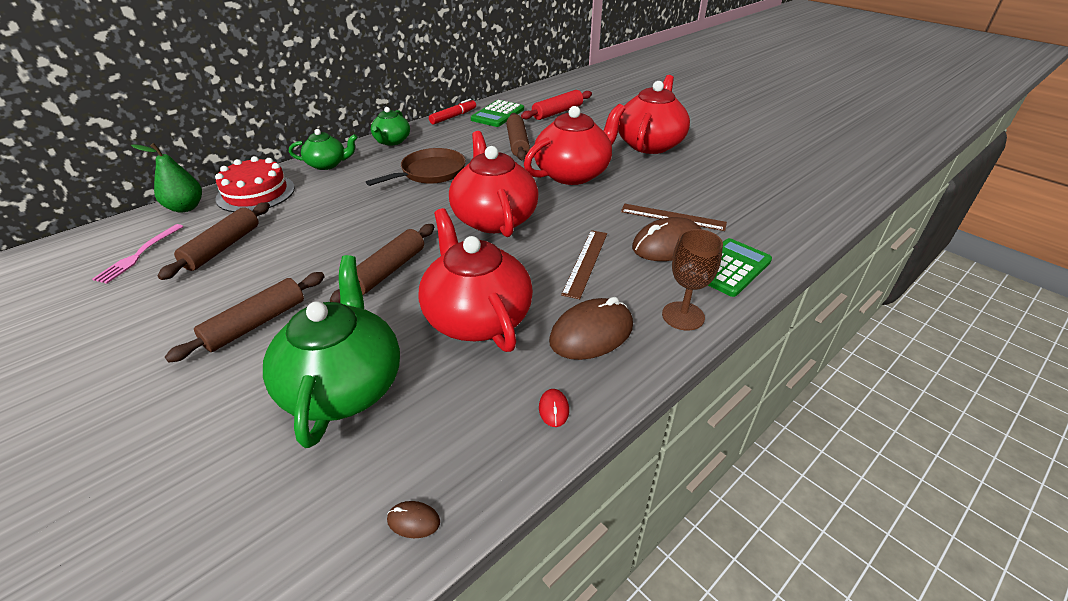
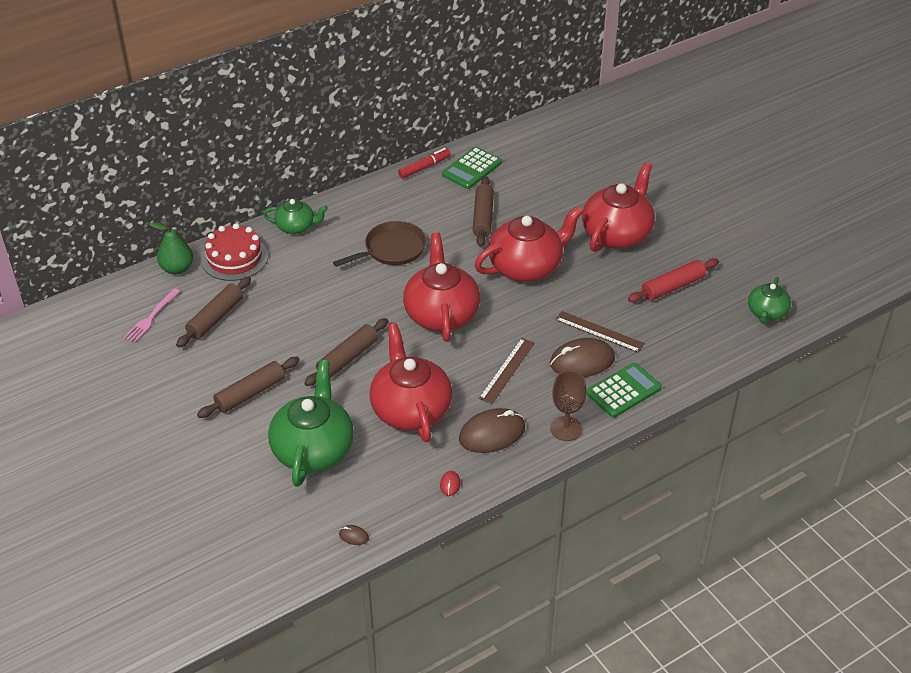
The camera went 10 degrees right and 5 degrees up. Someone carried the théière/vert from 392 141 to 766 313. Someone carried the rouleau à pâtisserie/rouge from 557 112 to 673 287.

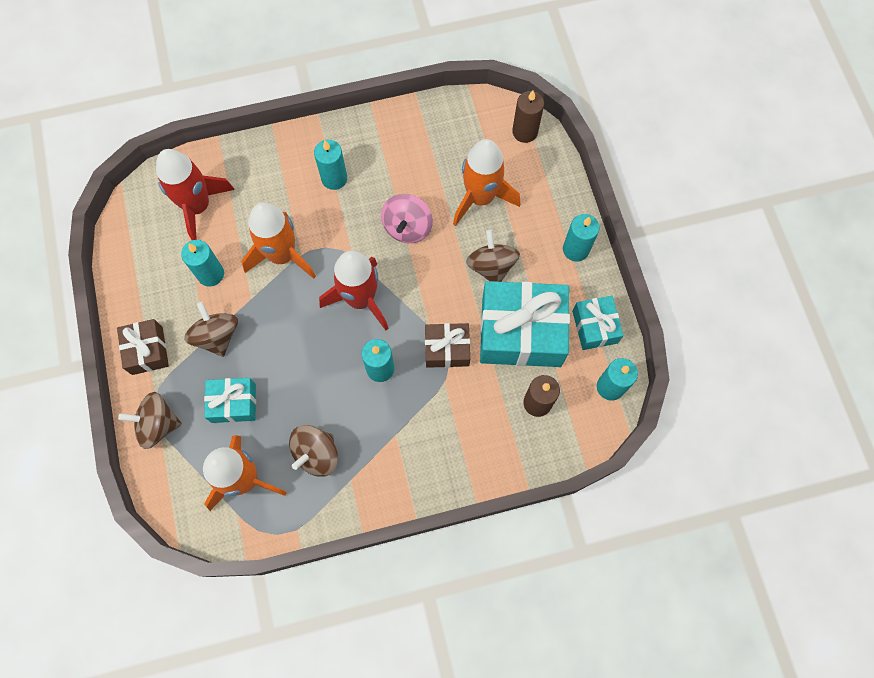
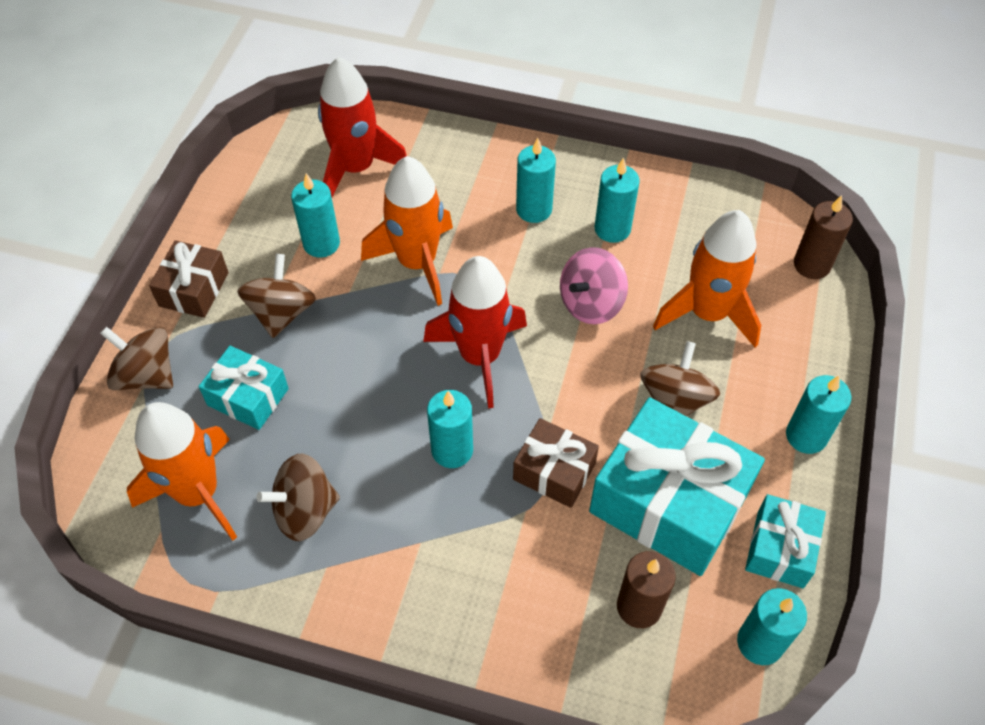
The camera went 30 degrees right and 15 degrees down. Someone put down the bougie/turquoise at 612 229.

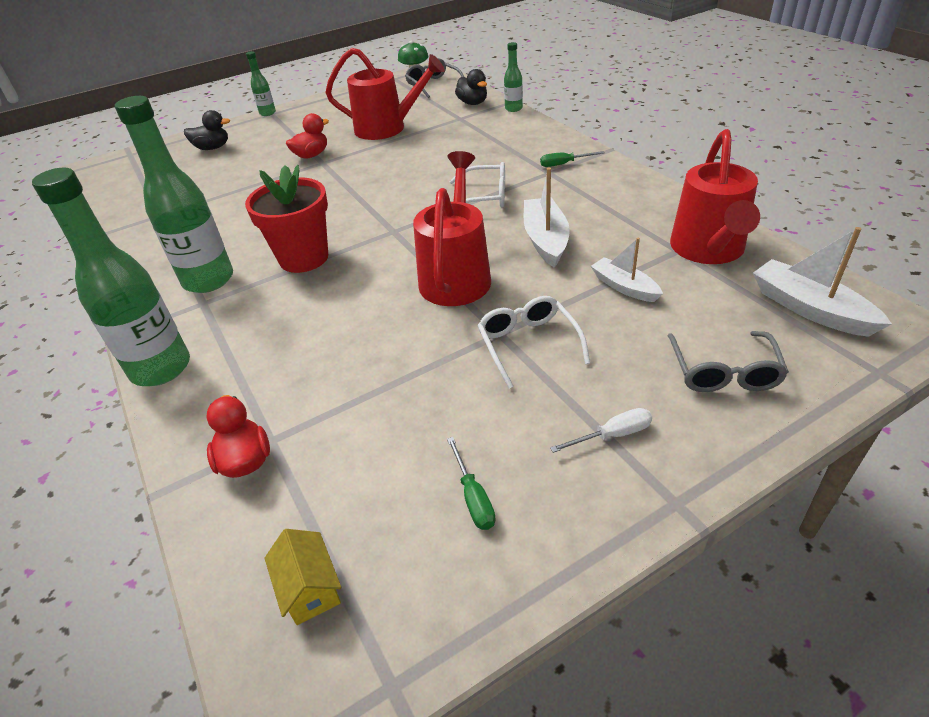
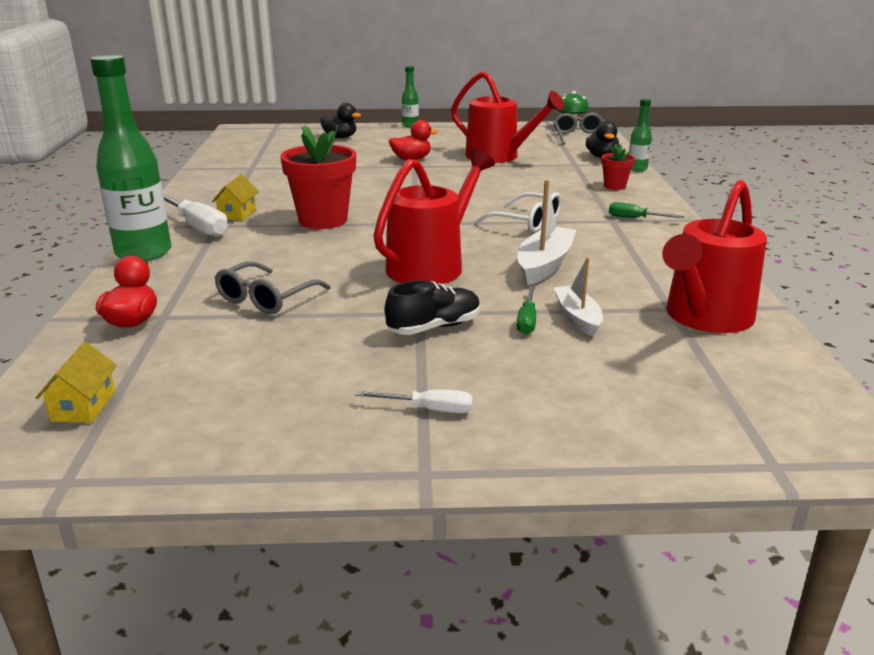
The camera went 25 degrees right and 15 degrees down. Someone swapped the bouteille/vert at 208 280 for the maison/jaune at 237 214. Someone carried the tournevis/vert from 473 497 to 527 320. Someone swapped the lunettes/blanc at 528 344 for the chaussure/noir at 434 327. Someone carried the lunettes/gris from 723 372 to 266 298. Someone took away the bateau/blanc at 809 309. Someone put down the tournevis/blanc at 196 226. Someone put down the pot de fleurs/rouge at 614 186.

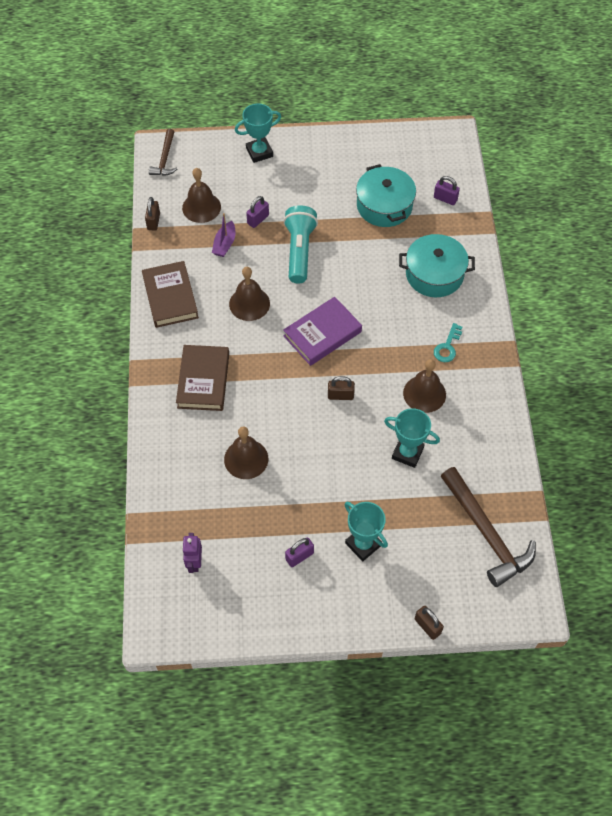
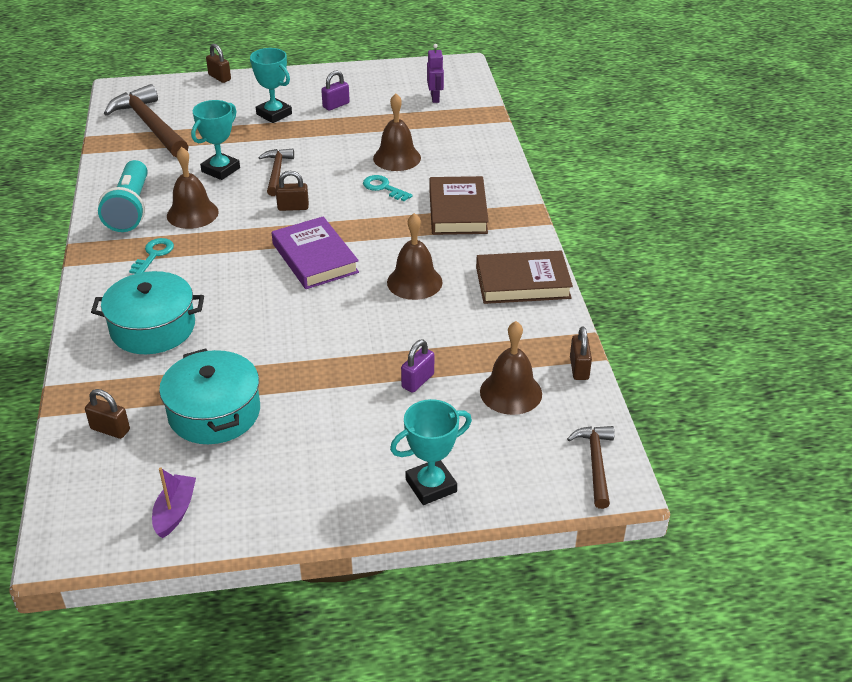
The camera went 175 degrees right and 20 degrees down. Someone rotated the livre/marron at 170 297 by 75 degrees counterclockwise. Someone carried the bateau/violet from 224 244 to 175 511. Someone carried the lampe de poche/turquoise from 299 251 to 130 209. Someone rotated the livre/violet at 322 334 by 75 degrees counterclockwise. Someone rotated the trophée/turquoise at 407 453 by 75 degrees counterclockwise. Someone repainted the cadenas/violet at 445 199, which became the cadenas/marron at 110 429. Someone put down the marteau/marron at 277 172. Someone put down the clé/turquoise at 383 188.

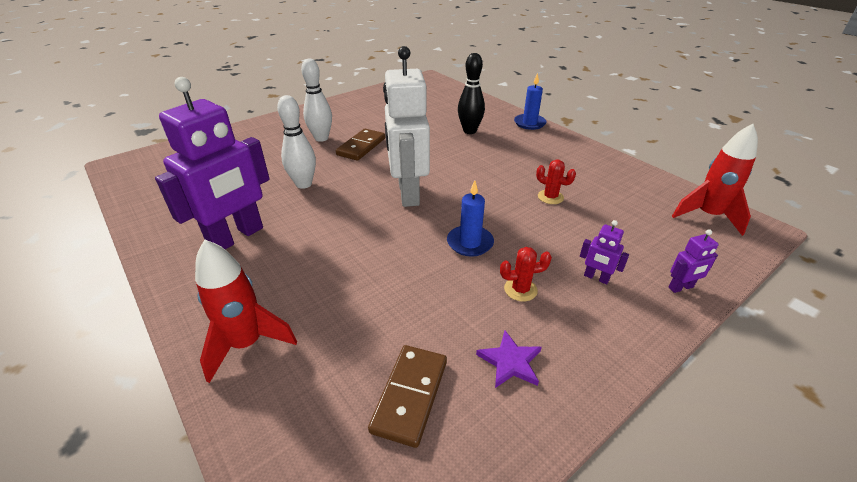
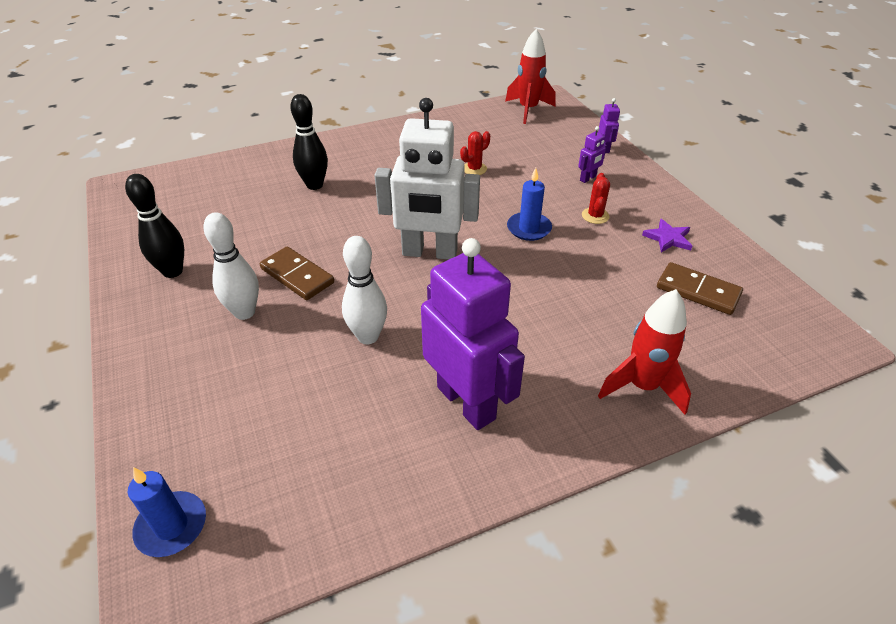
The camera went 75 degrees left and 5 degrees up. Someone carried the bougie/bleu from 529 123 to 171 526. Someone put down the quille/noir at 173 271.

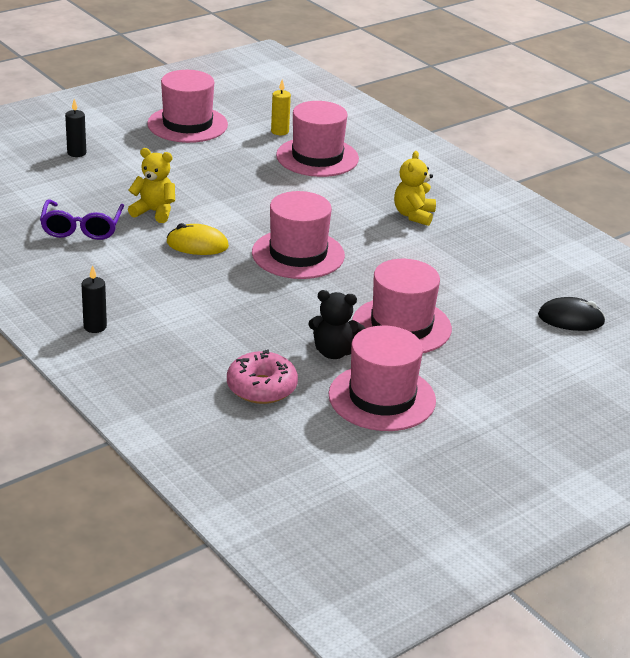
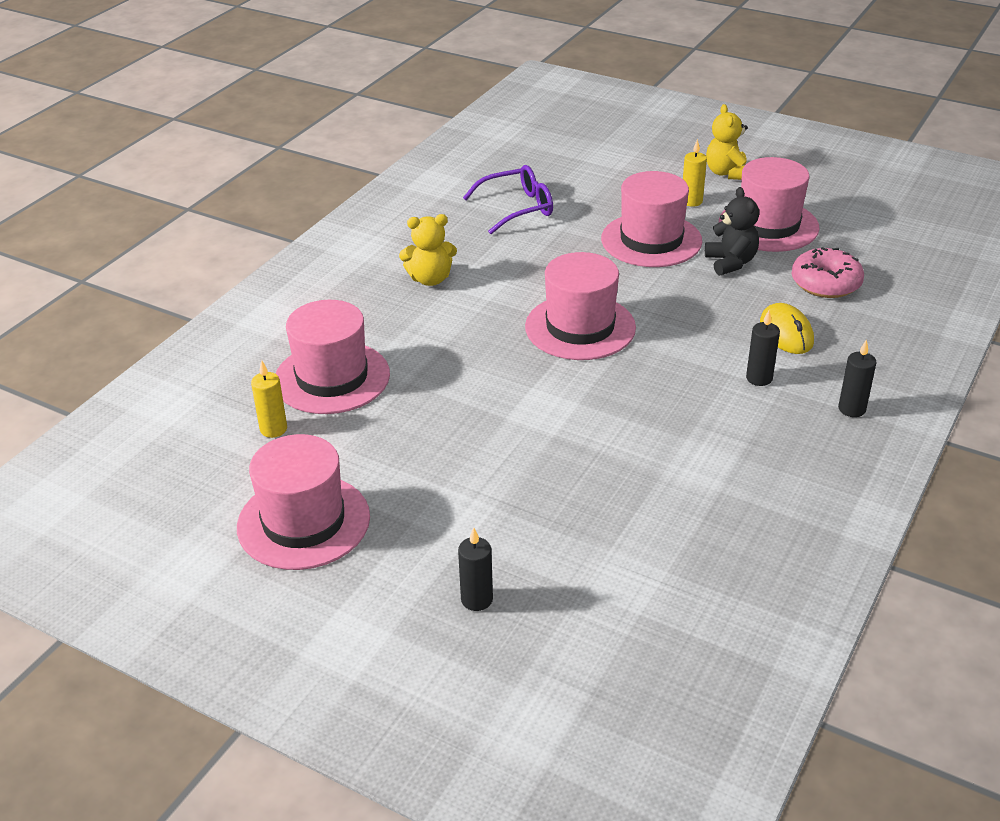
The camera went 110 degrees left and 5 degrees up. Someone carried the lunettes/violet from 82 228 to 517 208. Someone carried the ours en peluche/jaune from 154 212 to 727 173. Someone carried the souris/jaune from 197 245 to 786 333. Someone took away the souris/noir at 571 319. Someone put down the bougie/jaune at 691 201. Someone put down the bougie/noir at 759 378.

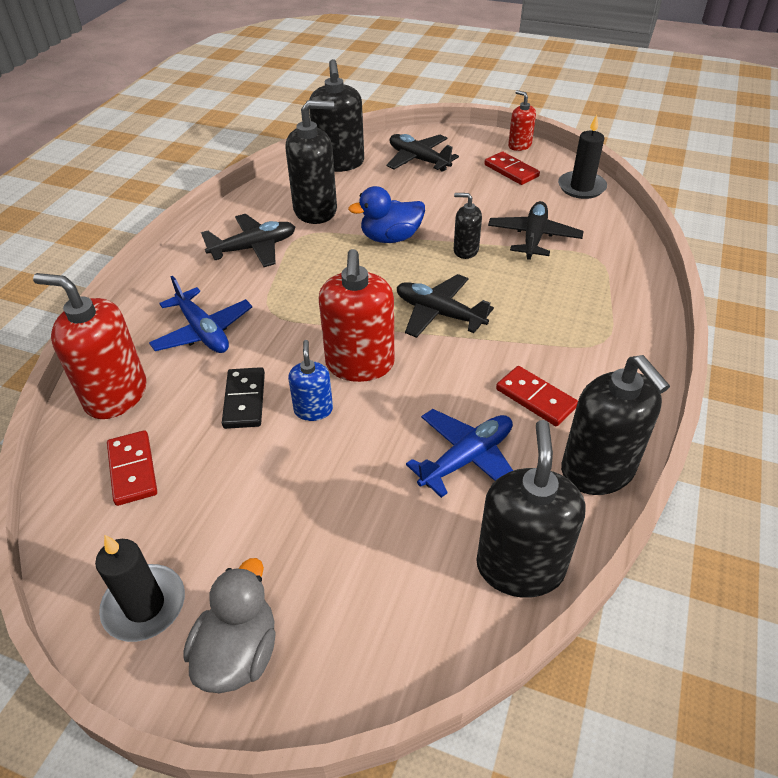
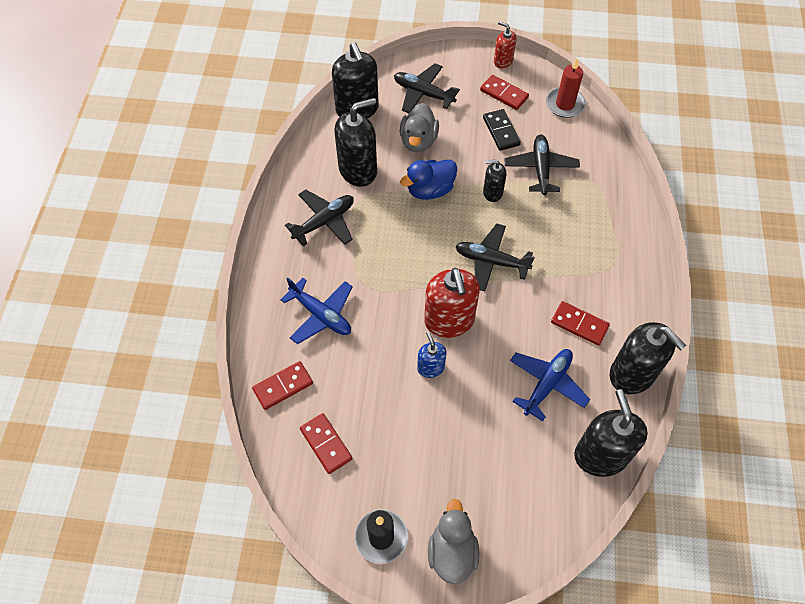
The camera went 15 degrees left and 15 degrees up. Someone swapped the distributeur de savon/rouge at 116 395 for the domino/rouge at 283 386. Someone carried the domino/noir from 244 400 to 501 131. Someone repainted the bougie/noir at 581 187, which became the bougie/rouge at 565 104. Someone put down the canard/gris at 418 141.

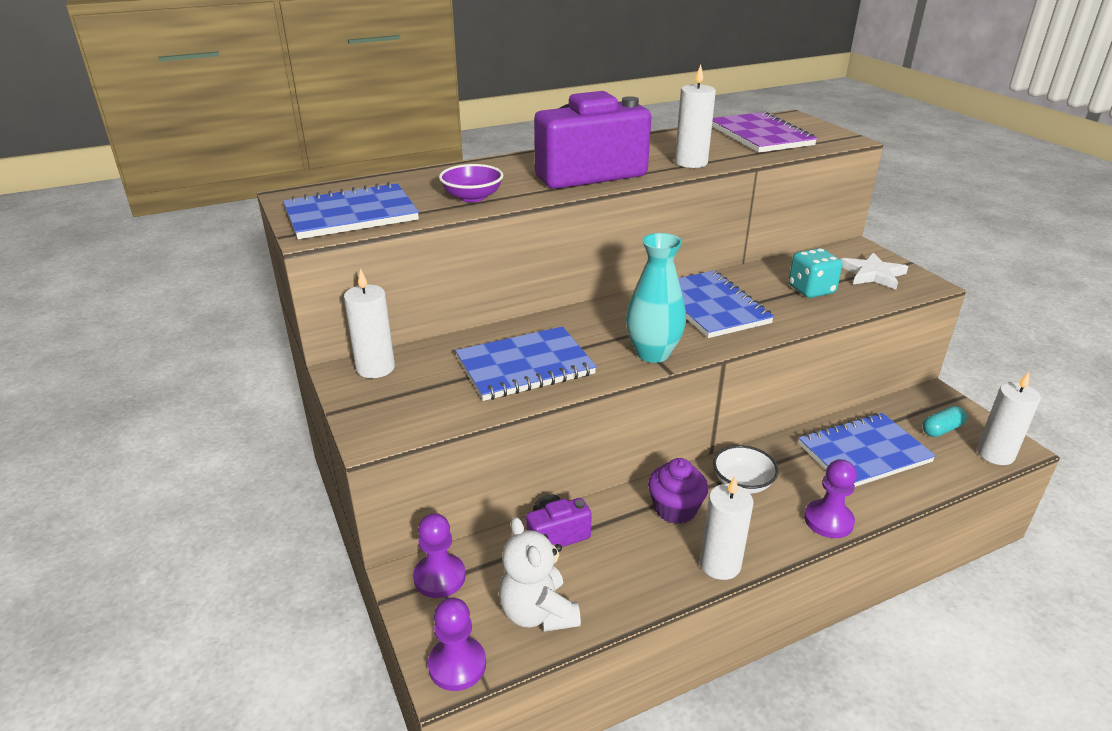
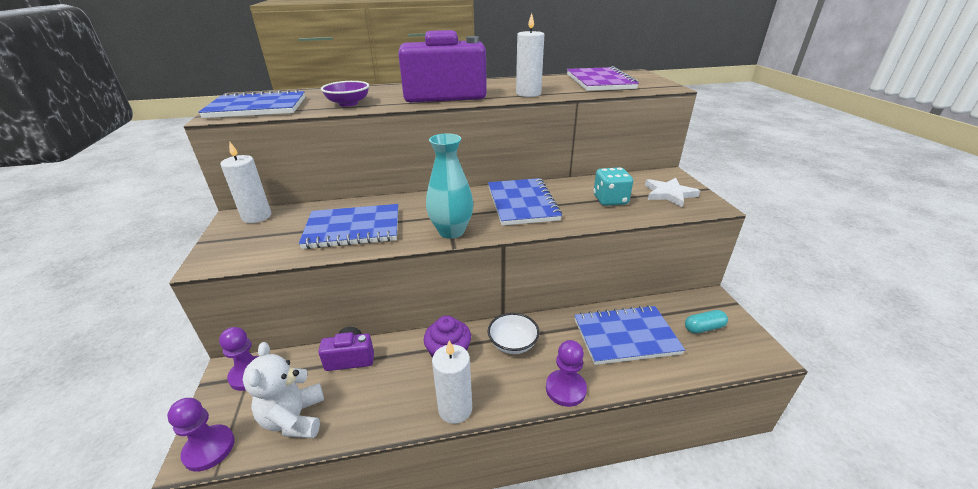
The camera went 15 degrees right and 0 degrees up. Someone took away the bougie/blanc at 995 454.

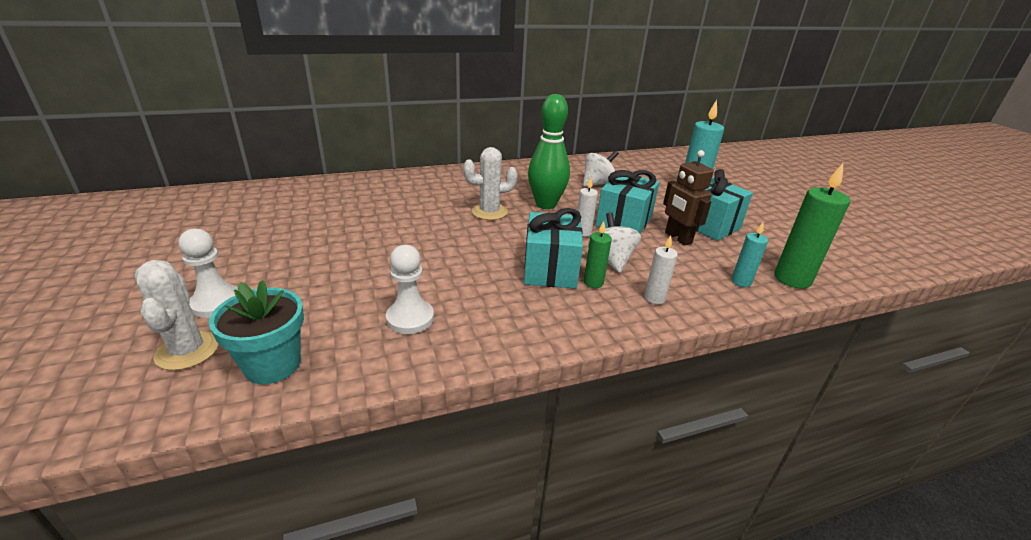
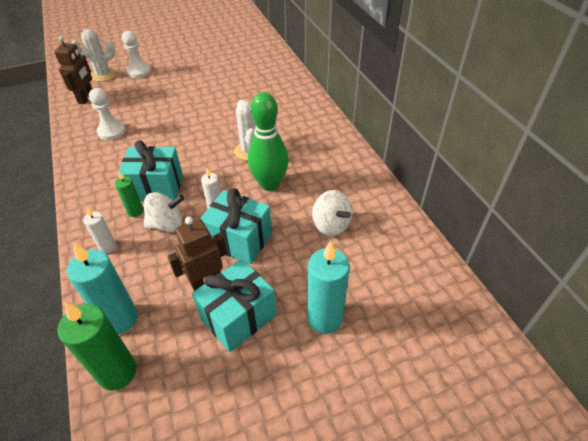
The camera went 90 degrees right and 15 degrees up. Someone swapped the pot de fleurs/turquoise at 272 365 for the robot/marron at 86 98. Someone scaled the bougie/turquoise at 741 282 by 1.83.

